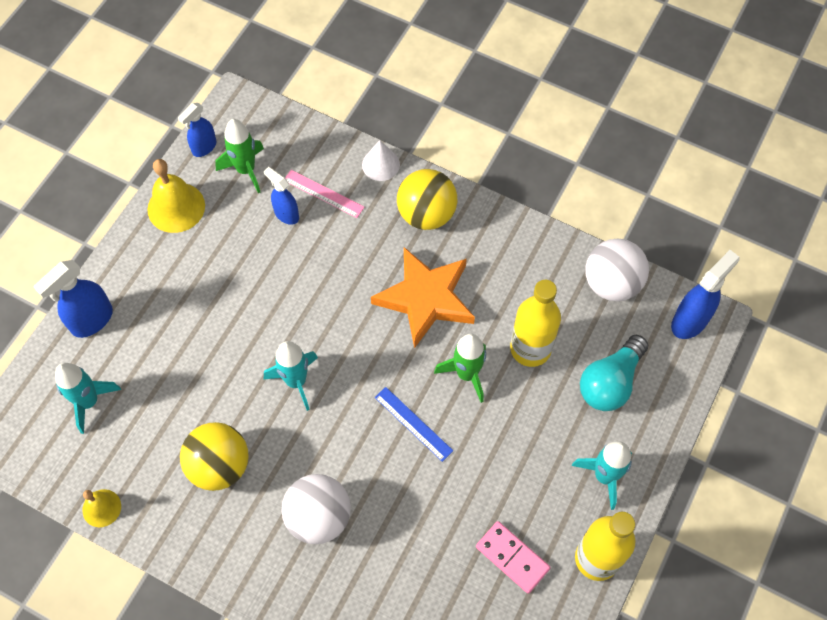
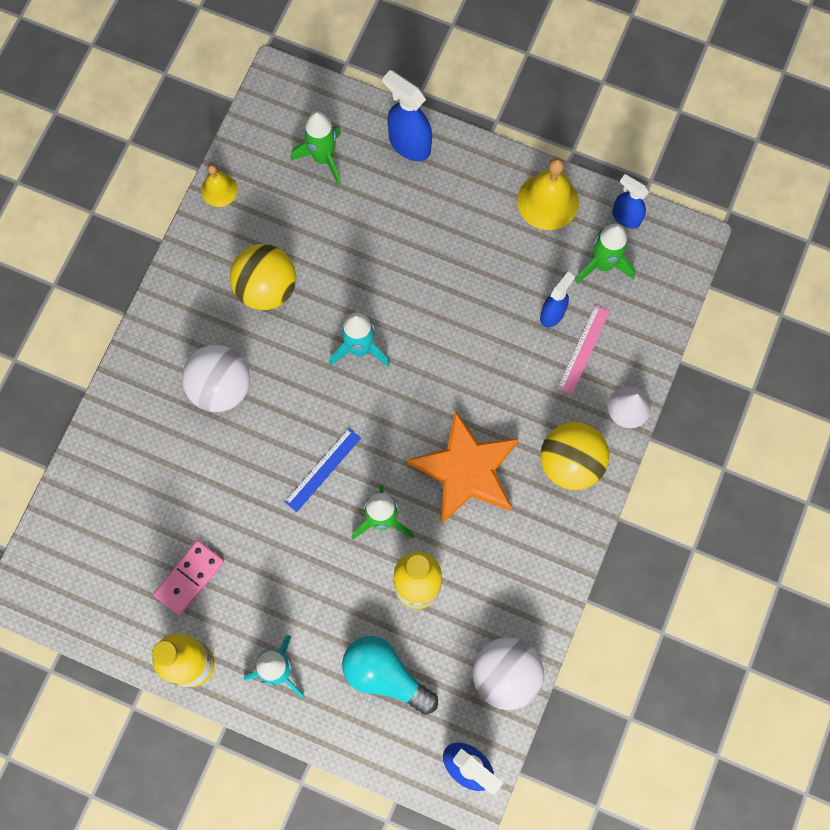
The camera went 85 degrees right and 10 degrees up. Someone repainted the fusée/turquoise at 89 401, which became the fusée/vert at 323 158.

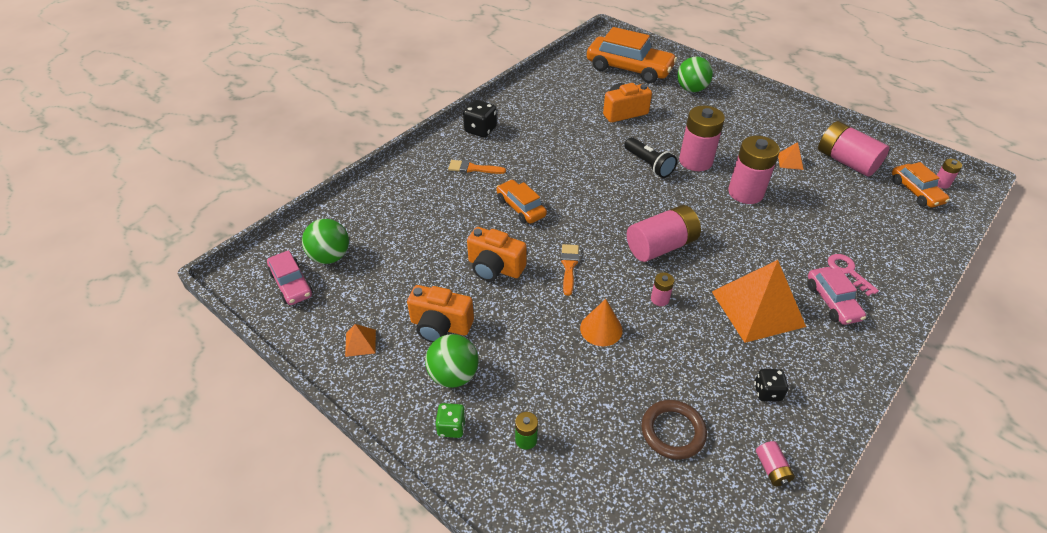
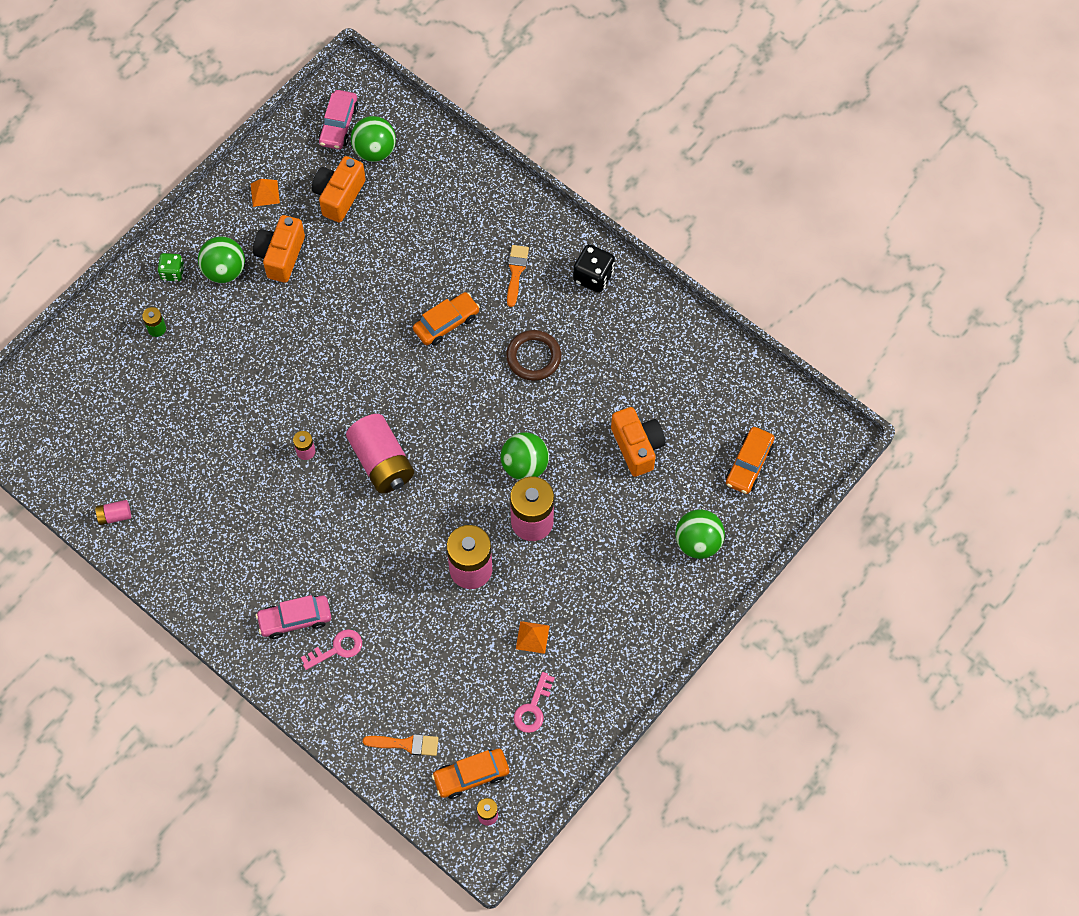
The camera went 90 degrees right and 20 degrees up. Someone rotated the voiture/rose at 291 284 by 45 degrees counterclockwise. Someone carried the appareil photo/orange from 495 267 to 339 196. Someone carried the pinceau/orange from 569 266 to 406 744. Someone took away the cône/orange at 601 329. Someone scaled the voiture/orange at 629 69 by 0.56. Someone swapped the lampe de poche/noir at 648 164 for the balle/vert at 524 465. Someone carried the anneau/marron from 673 431 to 533 357. Someone took away the pyramide/orange at 757 308. Someone took away the dé/noir at 767 392. Someone swapped the pile/rose at 846 161 for the clé/rose at 533 708.

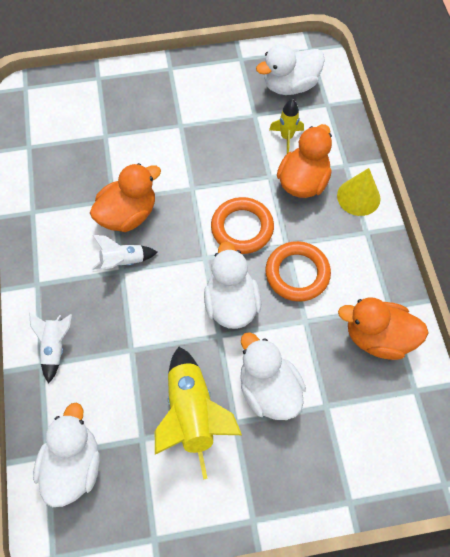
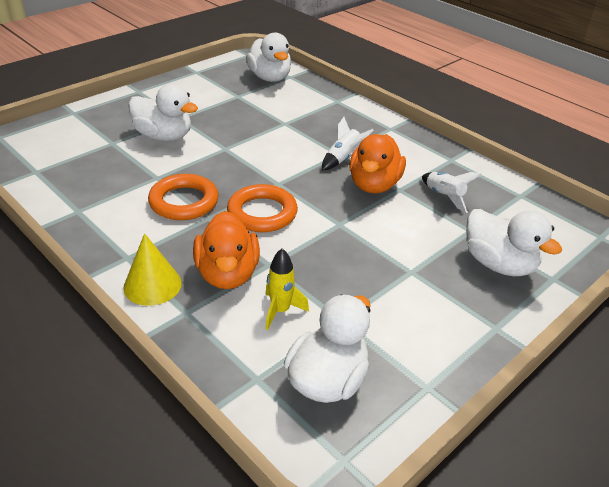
The camera went 145 degrees right and 25 degrees down. Someone carried the fusée/blanc from 55 347 to 444 197. Someone took away the fusée/jaune at 192 414. Someone carried the canard/blanc from 231 303 to 498 264. Someone took away the canard/orange at 378 337.

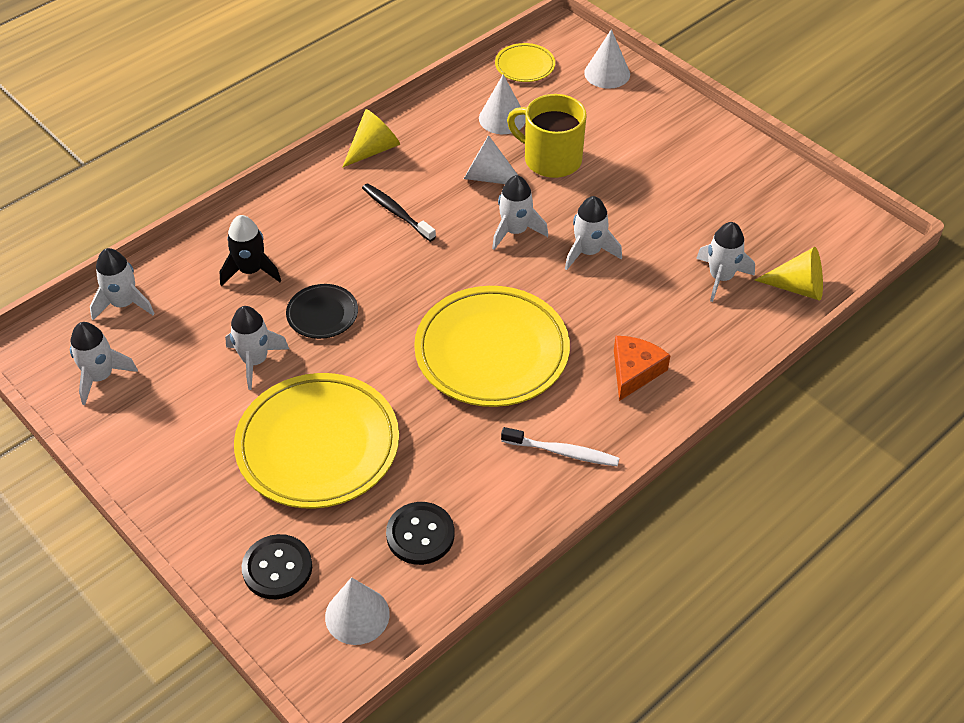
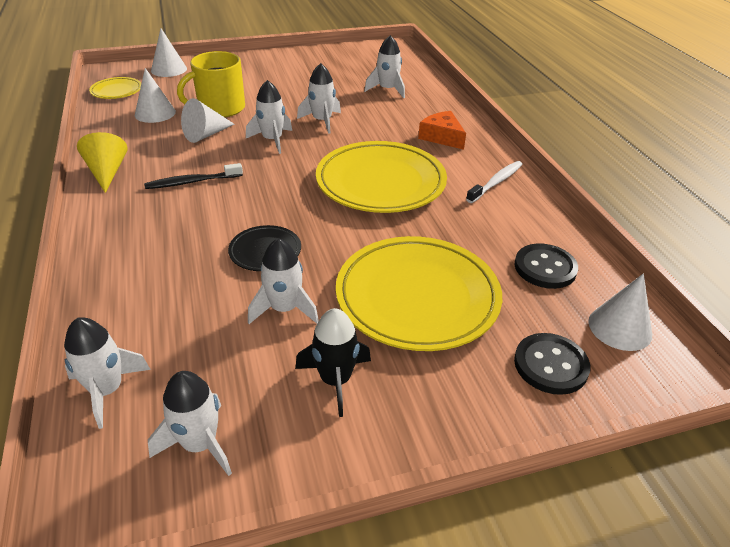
The camera went 65 degrees left and 10 degrees down. Someone carried the fusée/noir from 251 271 to 335 380. Someone took away the cône/jaune at 797 287.

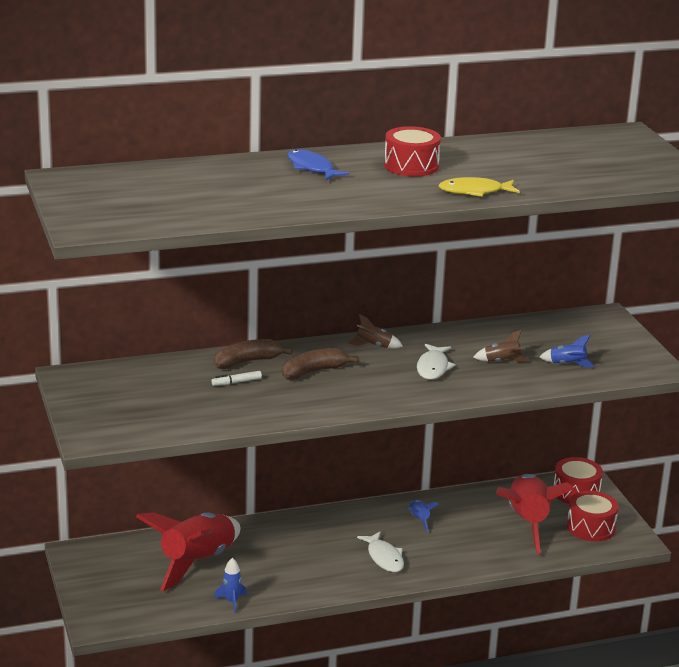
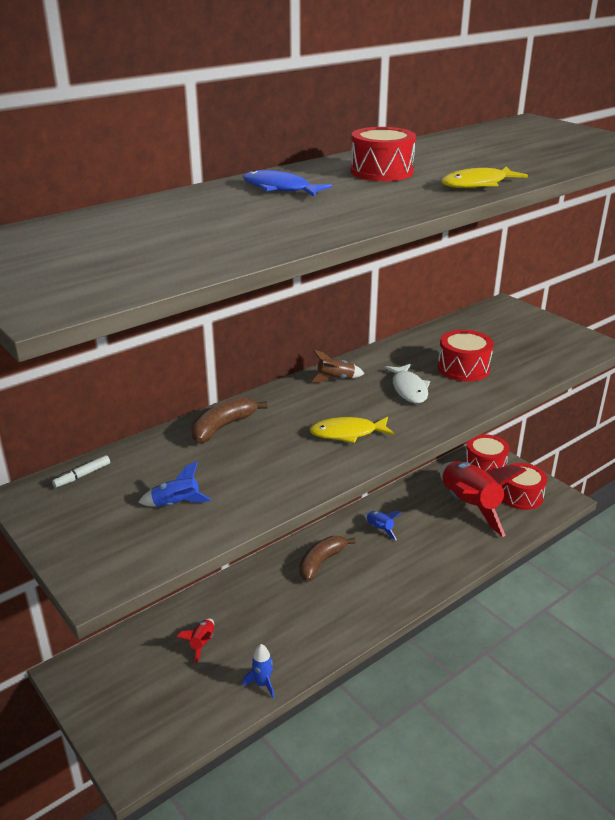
The camera went 20 degrees left and 5 degrees up. Someone scaled the fusée/rouge at 197 562 by 0.41. Someone carried the feutre/blanc from 237 382 to 82 475. Someone carried the banane/marron from 314 371 to 321 562. Someone took away the poisson/blanc at 384 557. Someone swapped the fusée/marron at 502 361 for the tambour/rouge at 463 368. Someone carried the fusée/bleu from 567 364 to 176 504. Someone put down the poisson/jaune at 347 433.

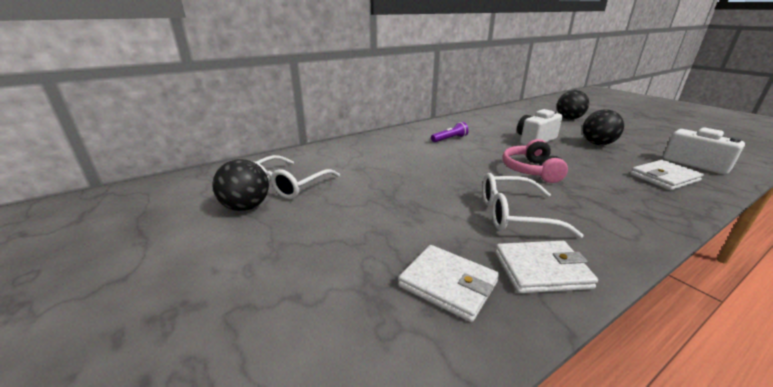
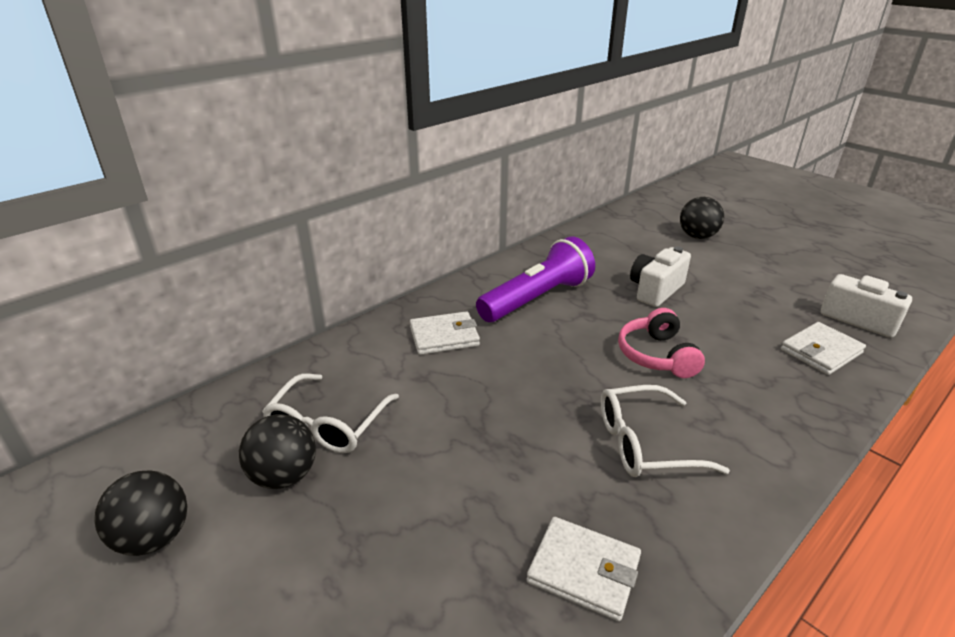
The camera went 10 degrees left and 5 degrees up. Someone scaled the lampe de poche/violet at 450 139 by 2.25. Someone carried the portefeuille/blanc from 541 270 to 444 336. Someone carried the balle/noir from 597 144 to 154 537.

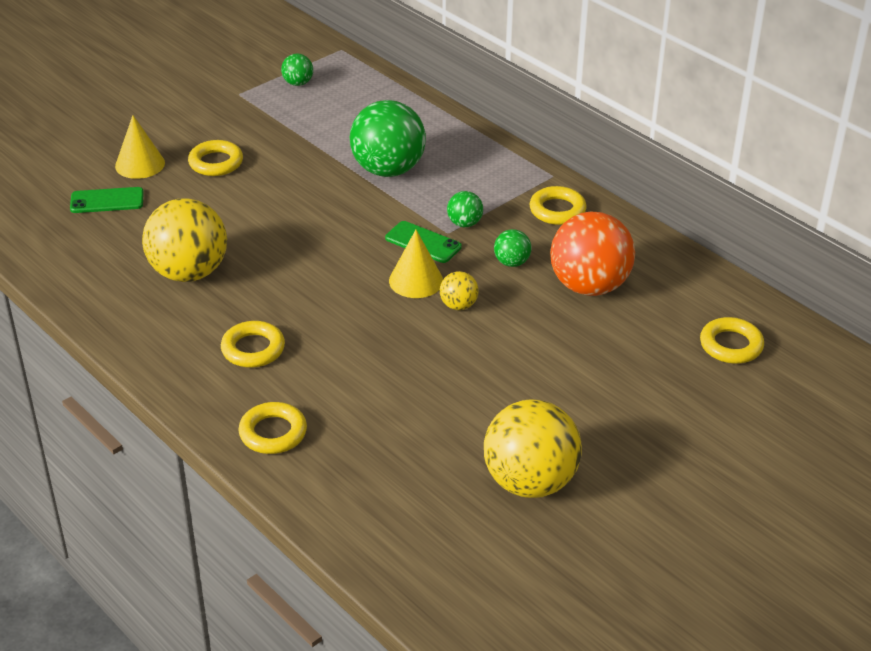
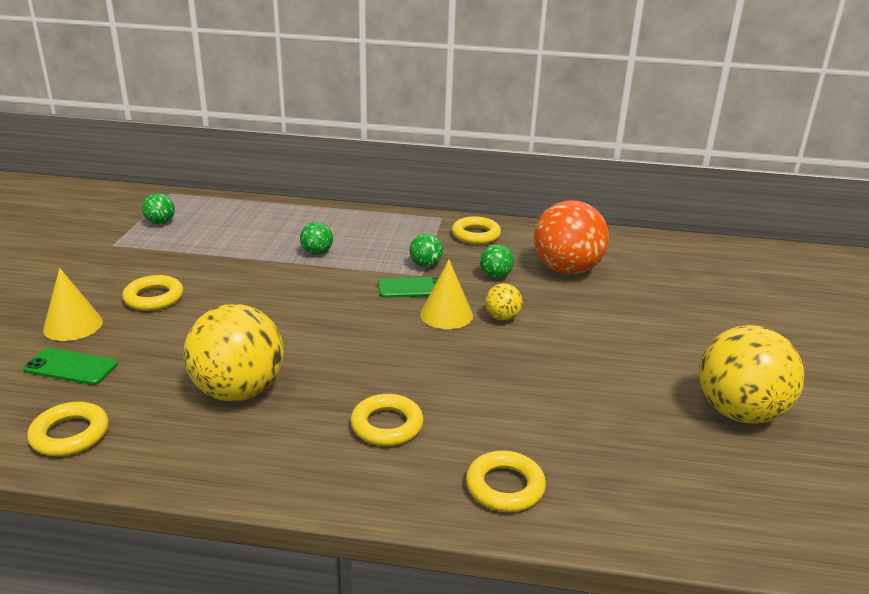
The camera went 40 degrees left and 10 degrees down. Someone rotated the téléphone/vert at 107 201 by 60 degrees clockwise. Someone scaled the balle/vert at 388 170 by 0.46. Someone carried the anneau/jaune from 731 345 to 70 434.

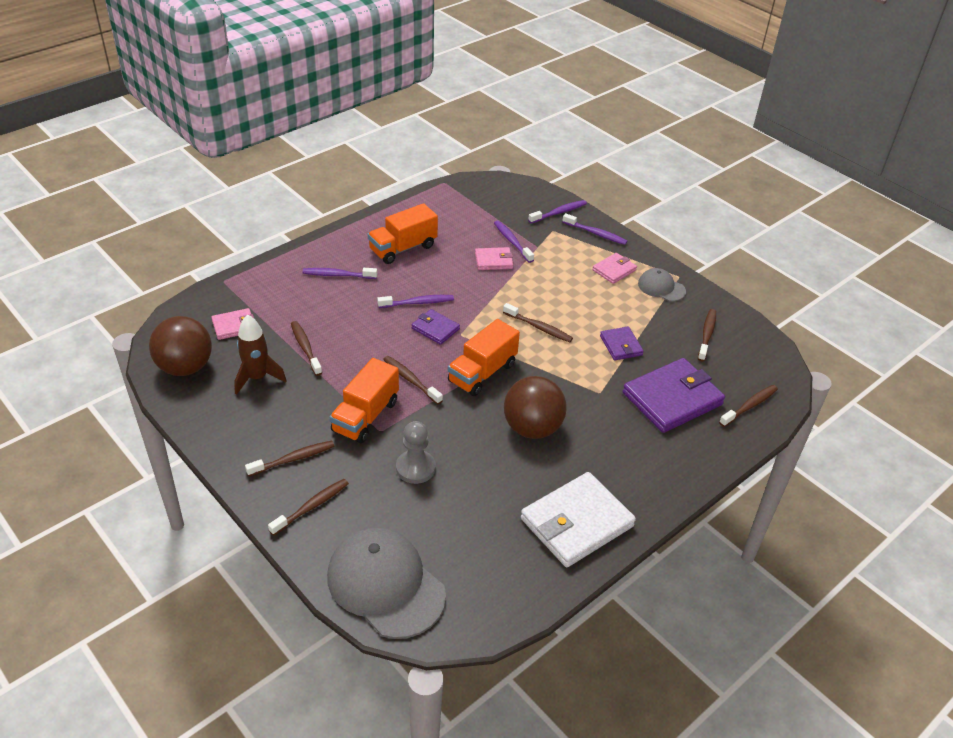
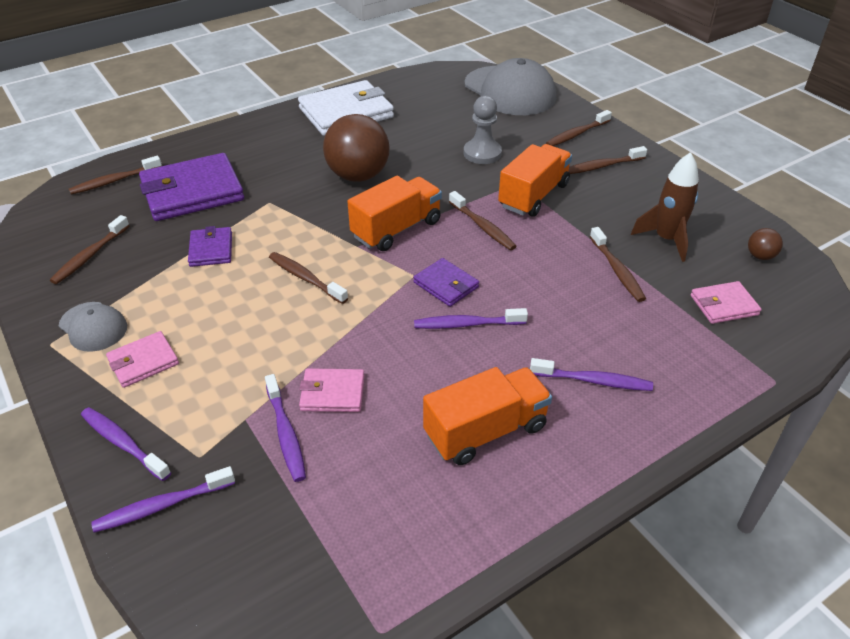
The camera went 170 degrees left and 0 degrees up. Someone scaled the balle/marron at 185 367 by 0.43.

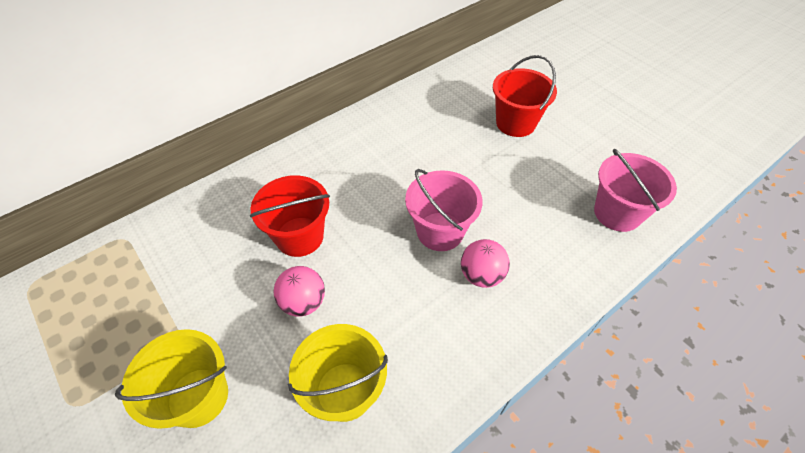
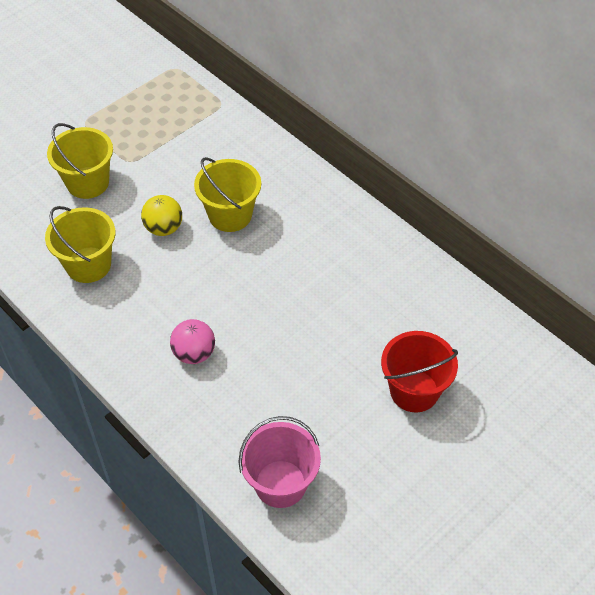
The camera went 85 degrees right and 0 degrees up. Someone repainted the seau/rouge at 299 236, which became the seau/jaune at 230 215. Someone repainted the balle/rose at 303 302, which became the balle/jaune at 164 228. Someone took away the seau/rose at 440 231.

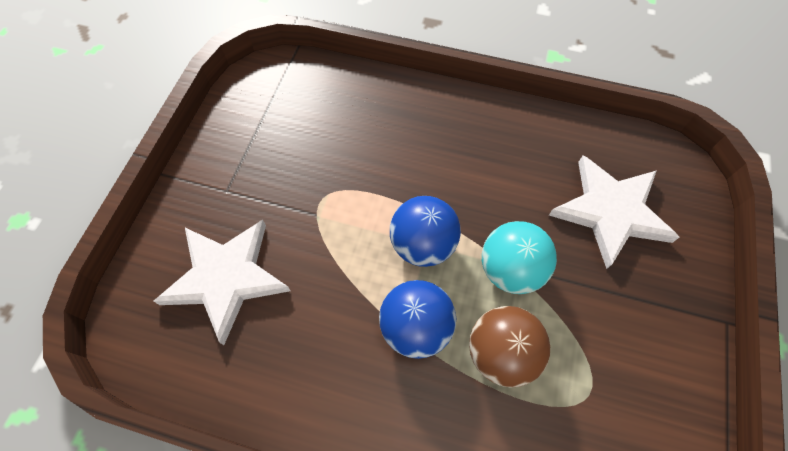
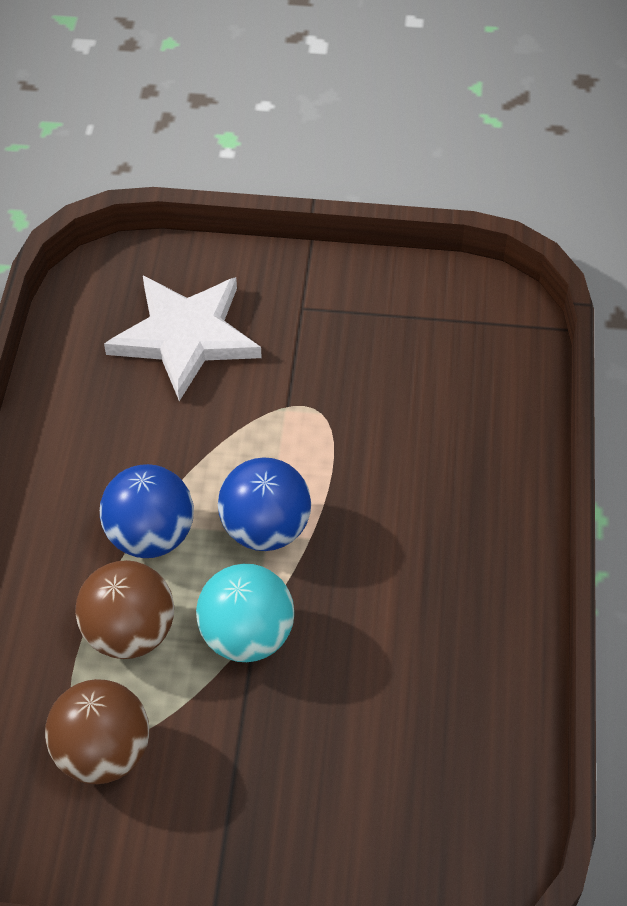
The camera went 80 degrees right and 10 degrees down. Someone took away the étoile/blanc at 610 211. Someone put down the balle/marron at 103 752.

